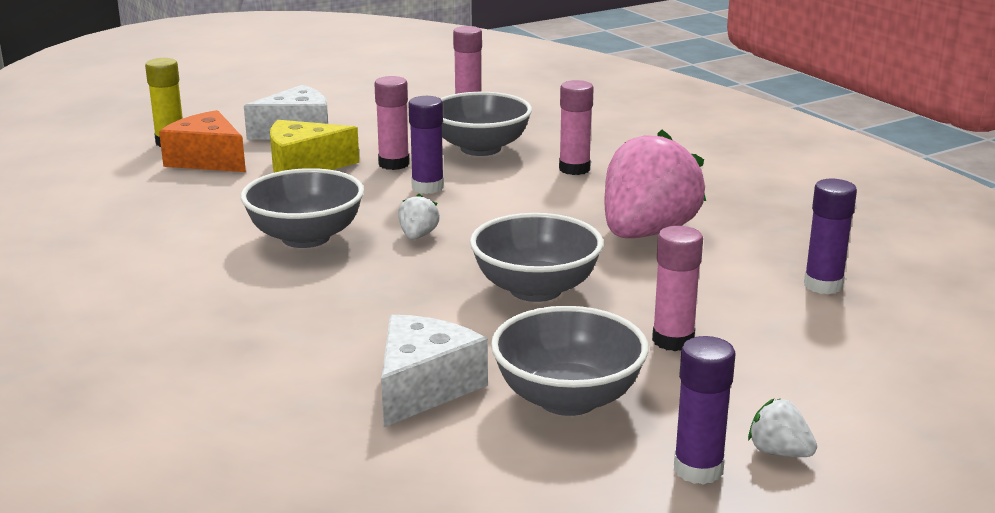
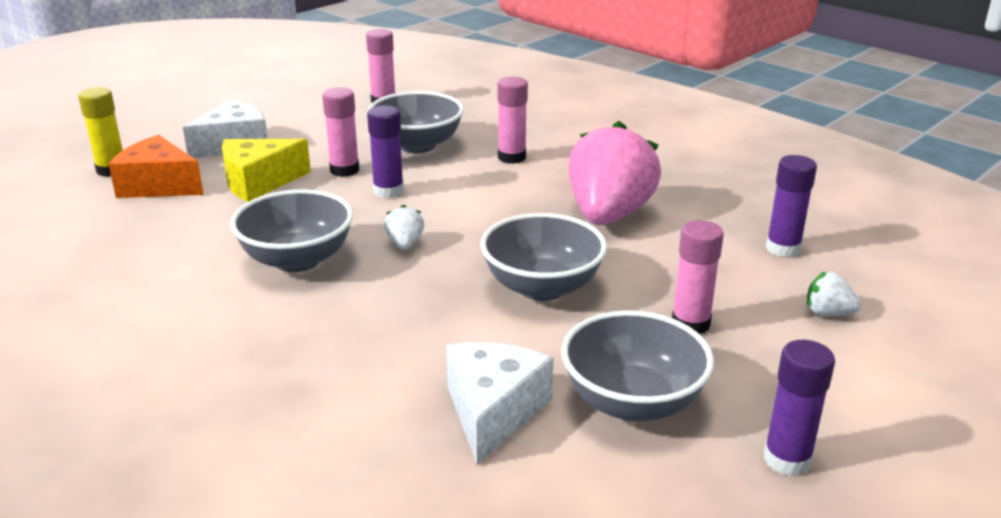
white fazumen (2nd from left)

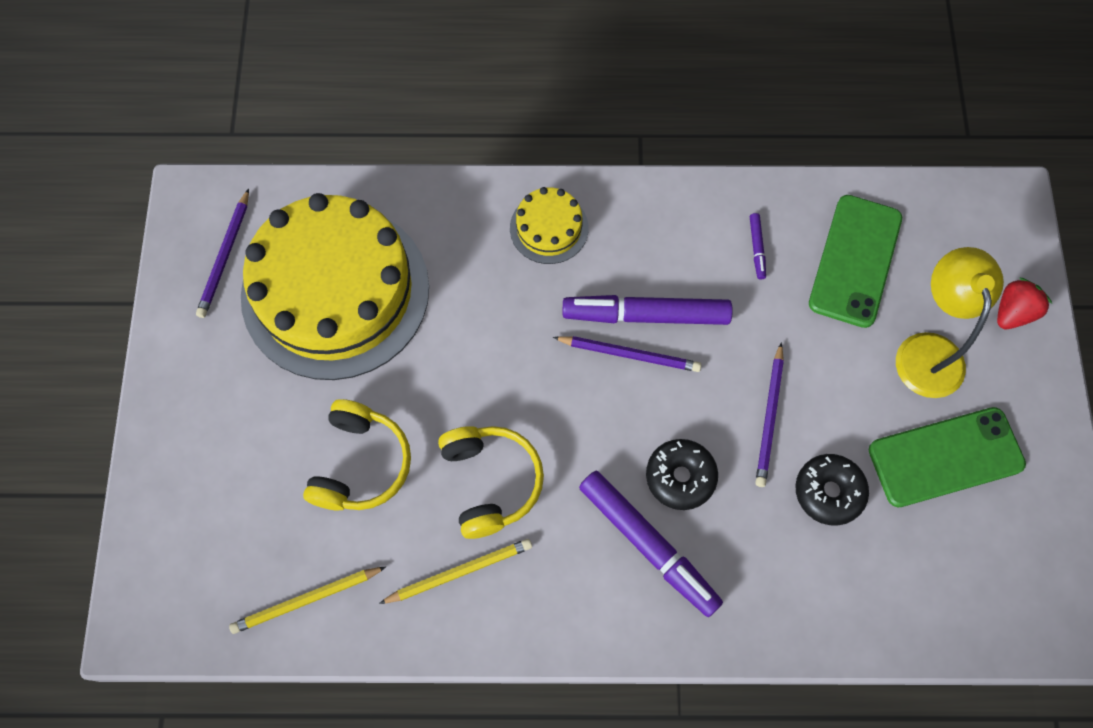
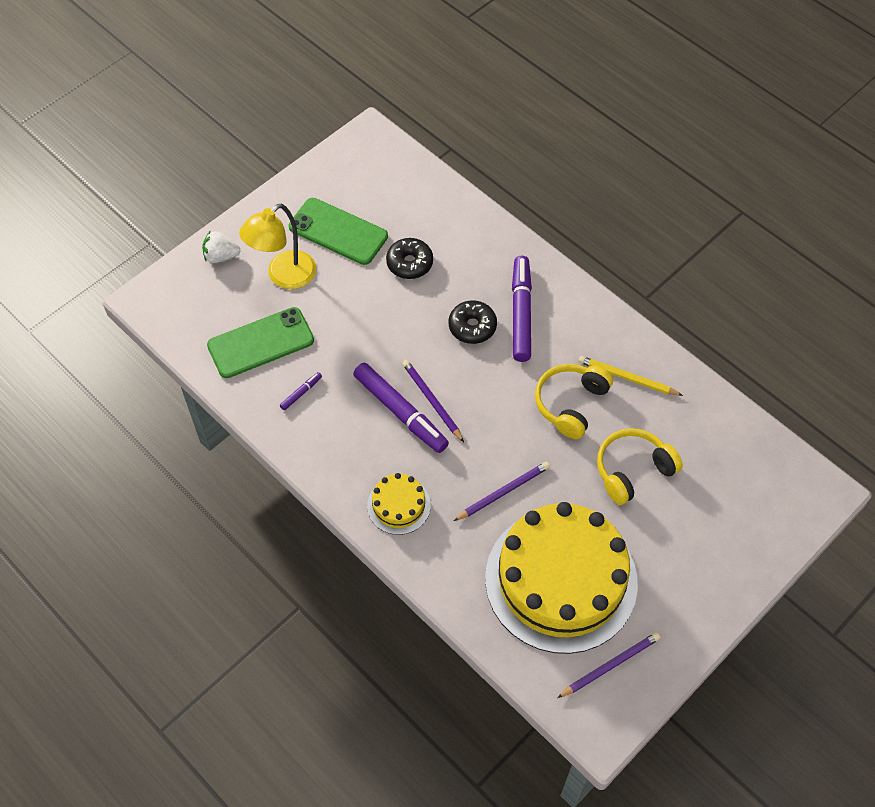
white fazumen
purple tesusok (2nd from left)
yellow tesusok (1st from left in the first image)

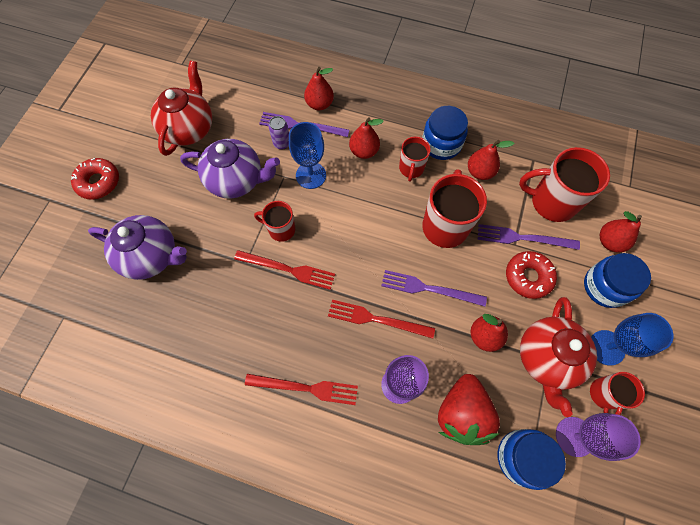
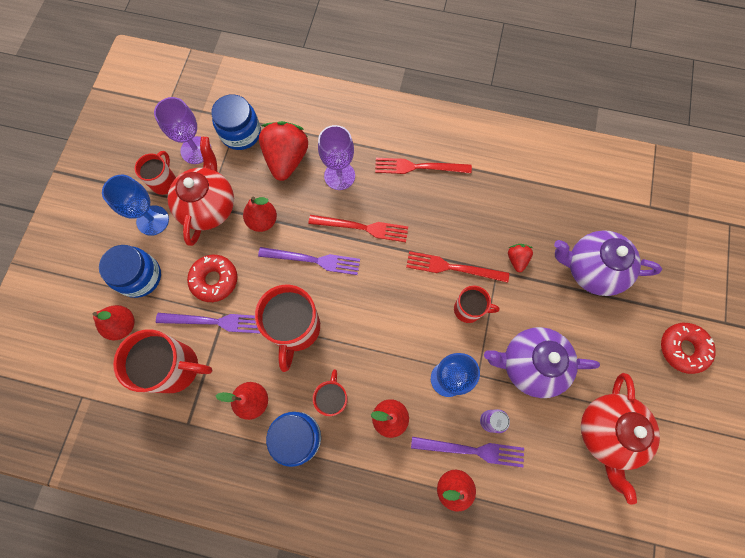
red fazumen (2nd from left)

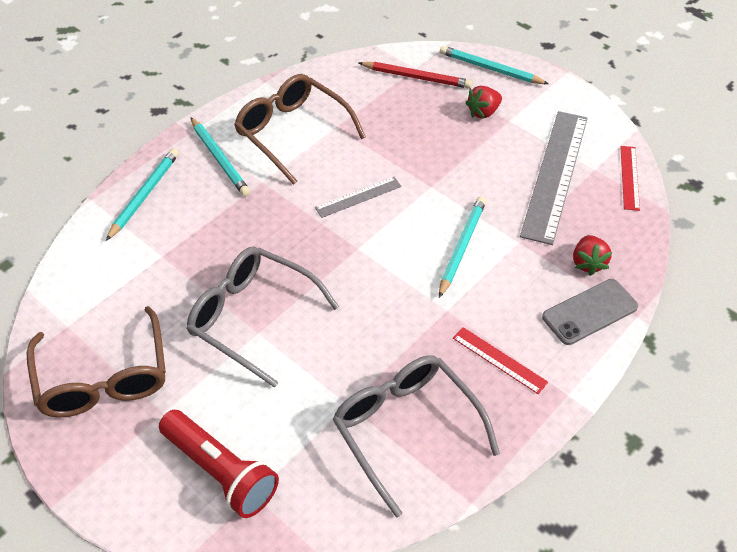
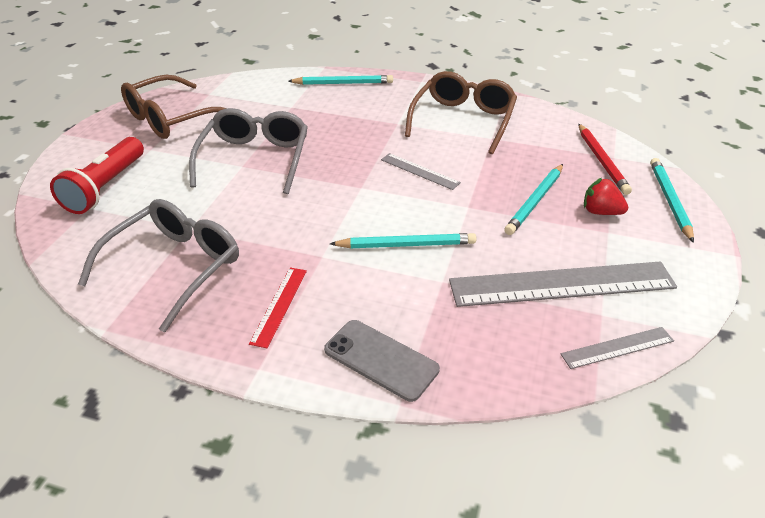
turquoise tesusok (3rd from left)
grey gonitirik (3rd from left)
red fazumen (2nd from left in the first image)

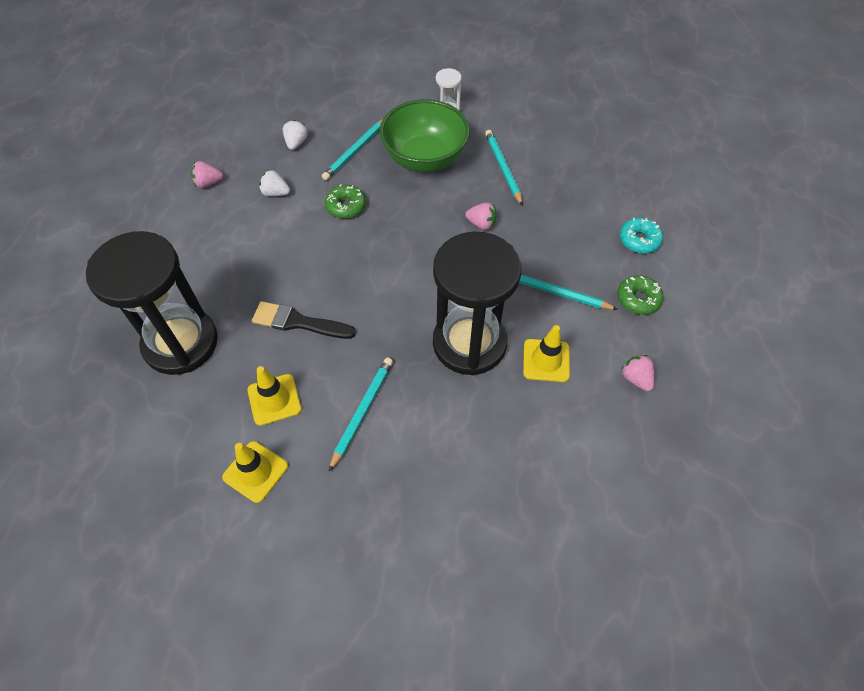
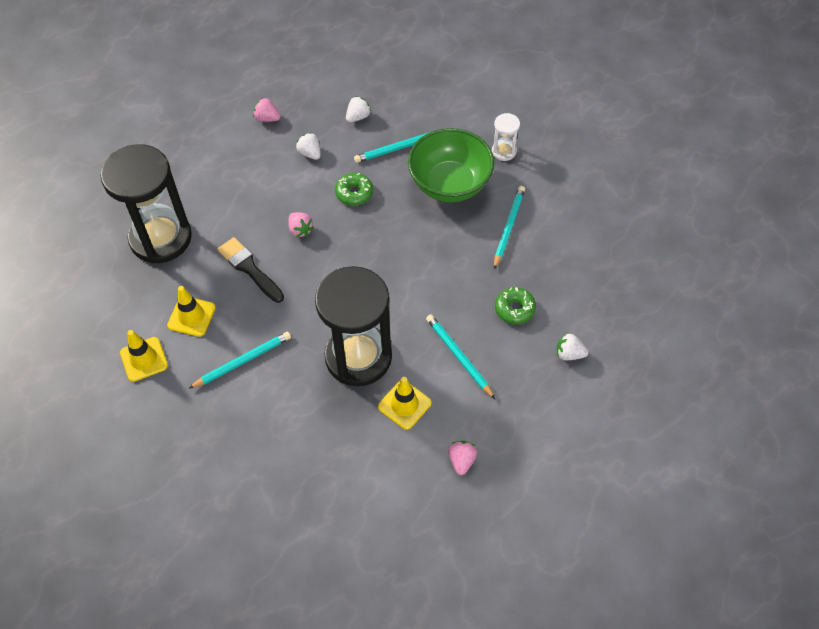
pink fazumen (2nd from left)
white fazumen (3rd from left)
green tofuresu (2nd from left)

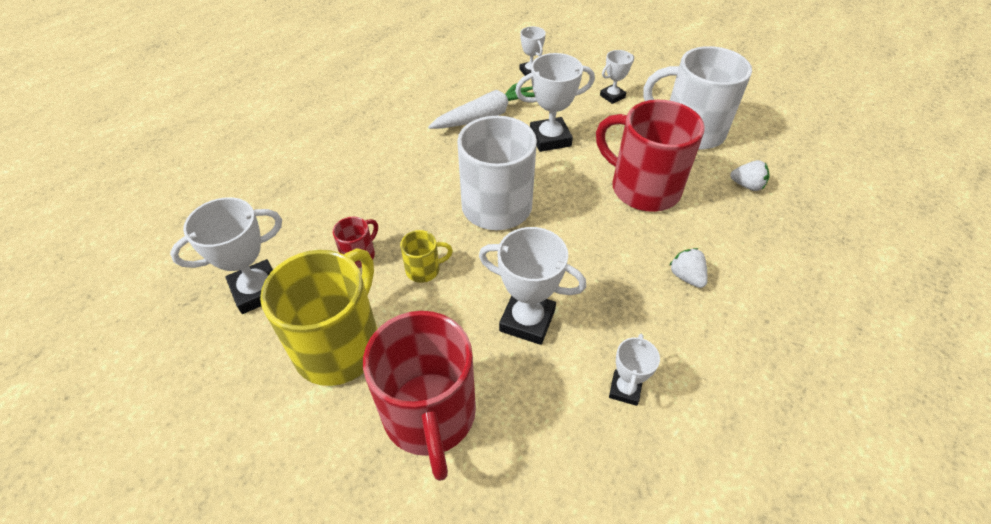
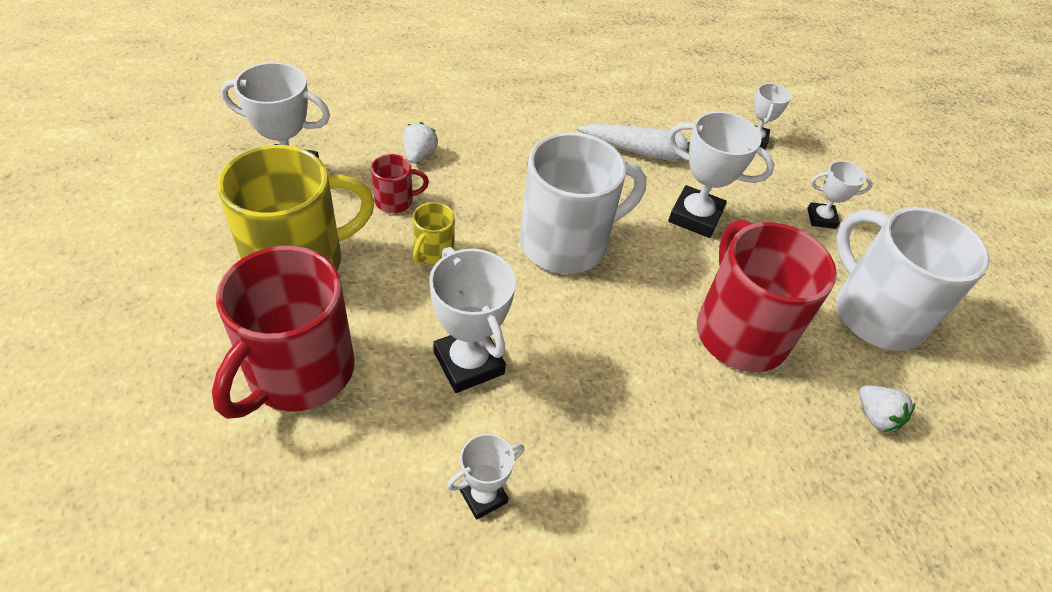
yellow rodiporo (2nd from left)
white fazumen (1st from left)

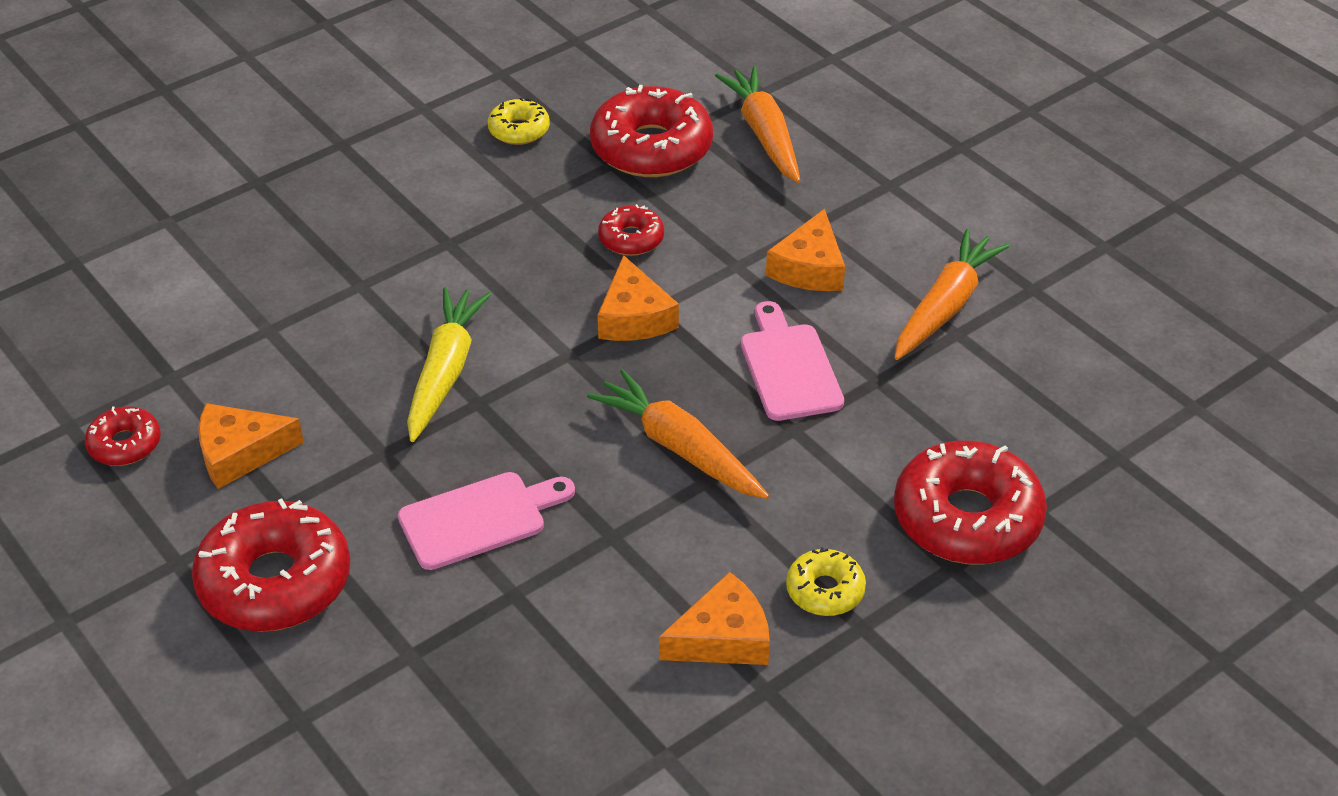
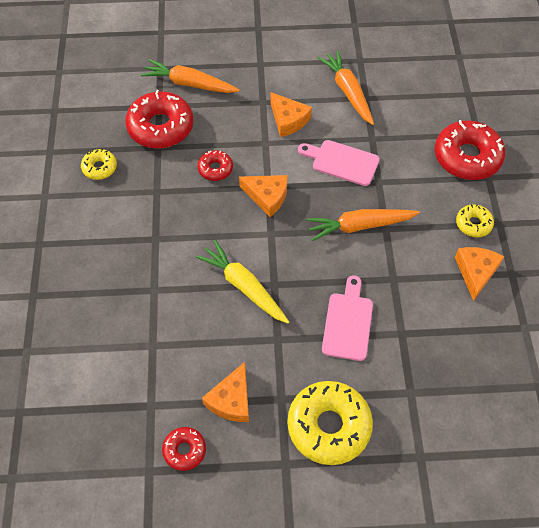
yellow tofuresu (2nd from left)

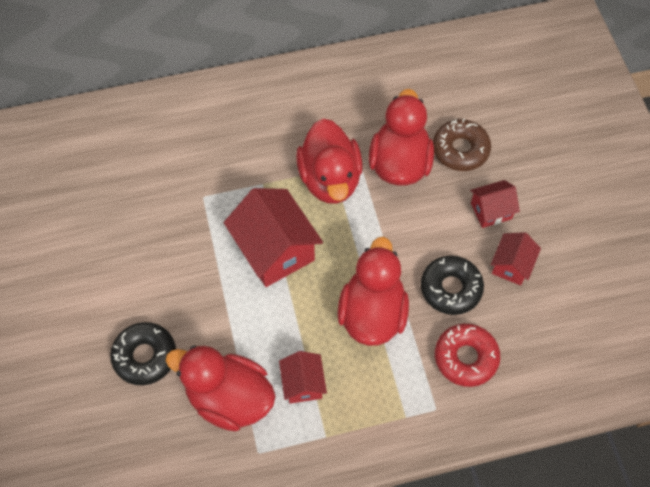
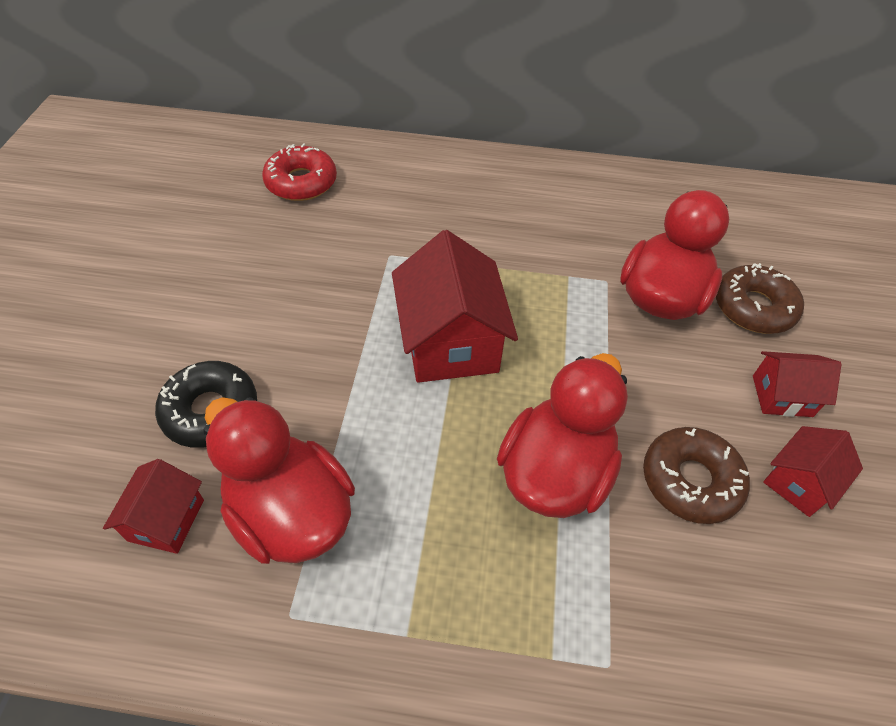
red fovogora (2nd from left in the first image)
brown tofuresu (1st from left)
red tofuresu
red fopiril (1st from left)

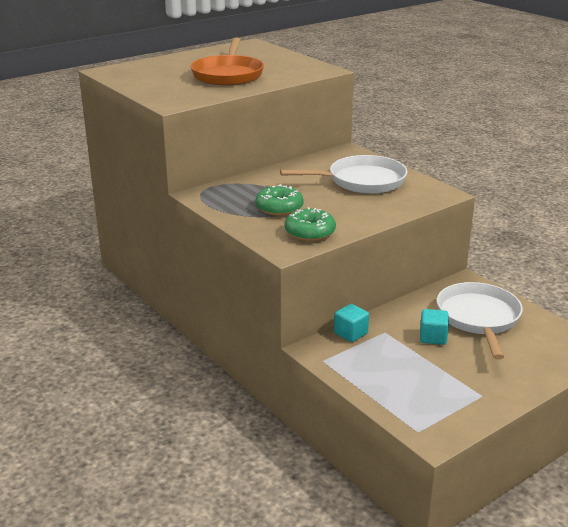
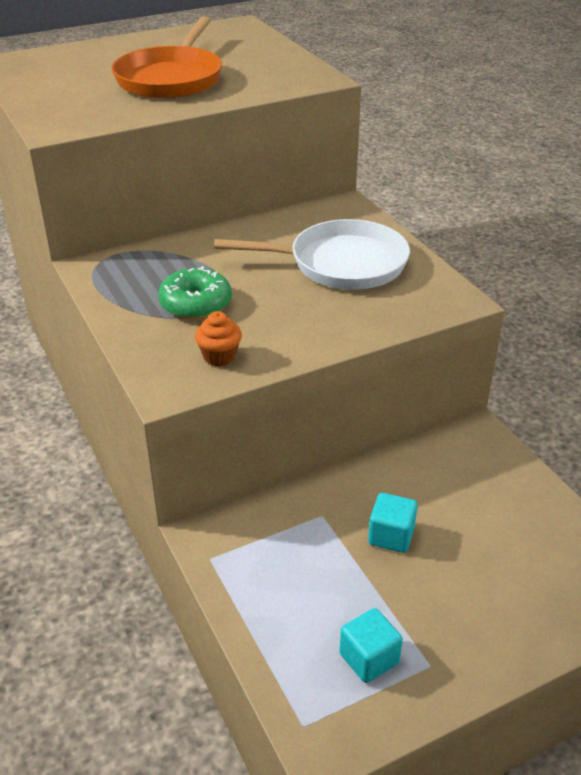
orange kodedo
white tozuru (2nd from left in the first image)
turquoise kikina (1st from left)

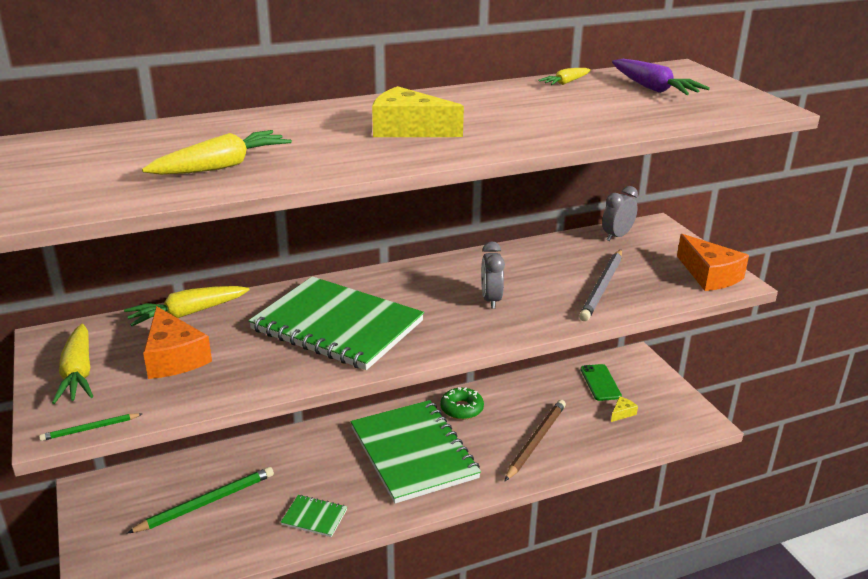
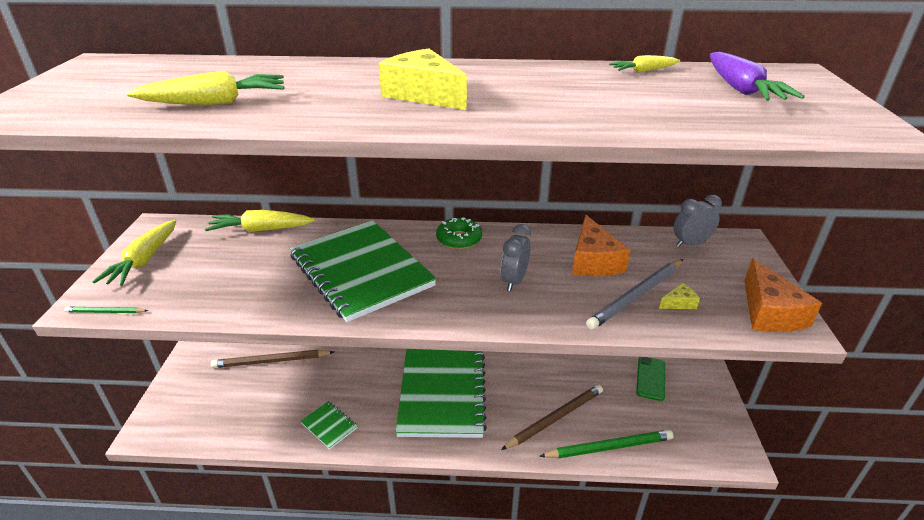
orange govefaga (1st from left)
green tofuresu
yellow govefaga (2nd from left)
green tesusok (2nd from left)
brown tesusok (1st from left)

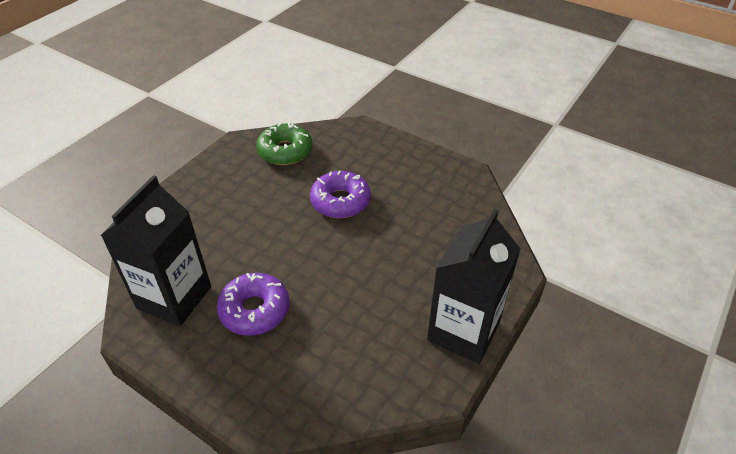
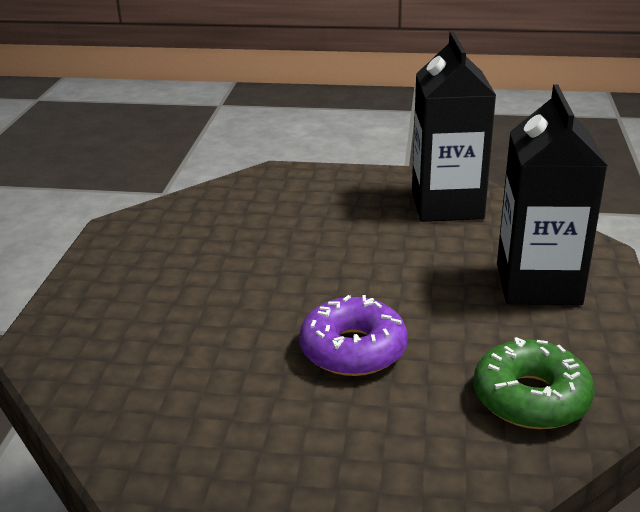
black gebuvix (2nd from left)
purple tofuresu (1st from left in the first image)

